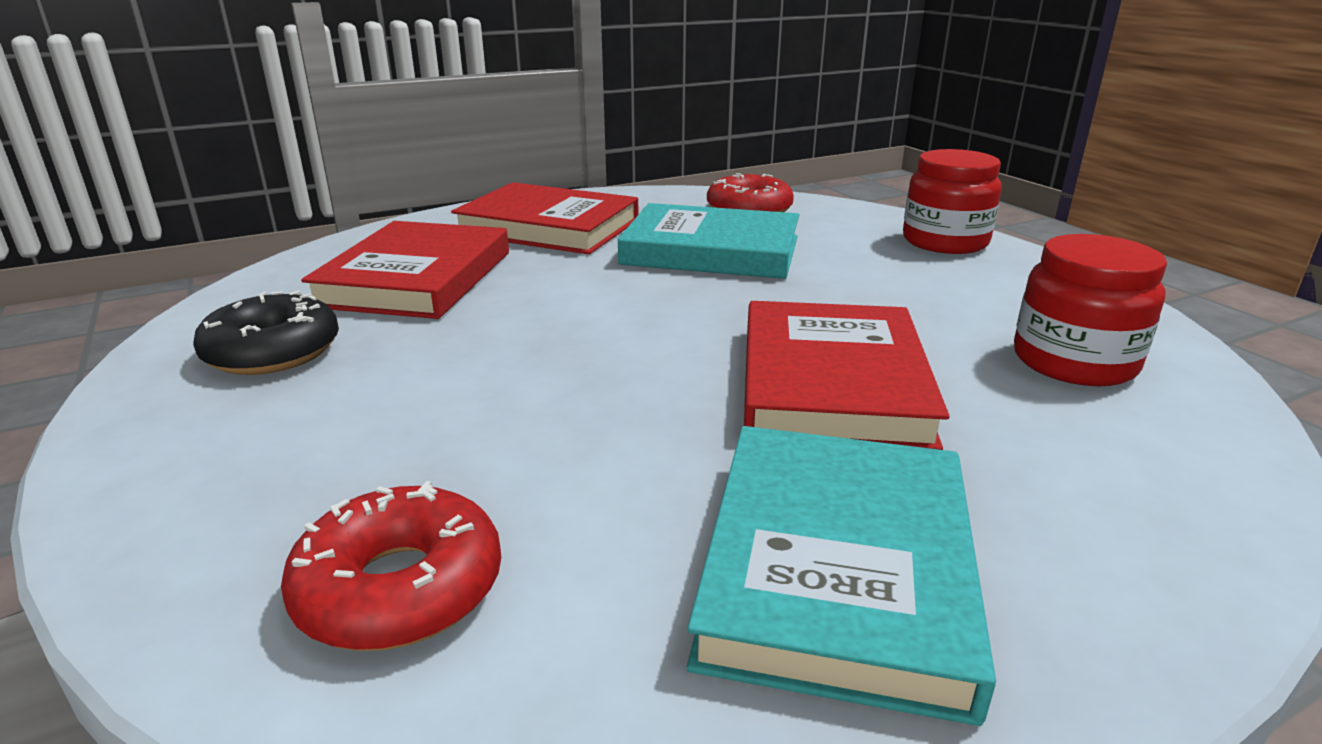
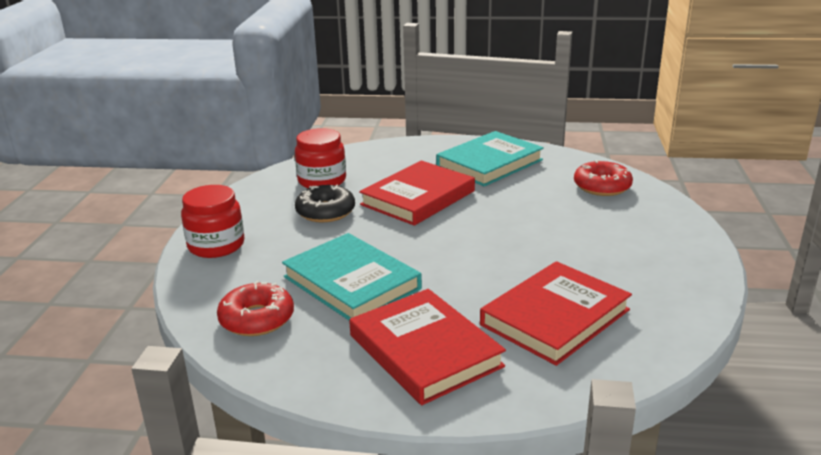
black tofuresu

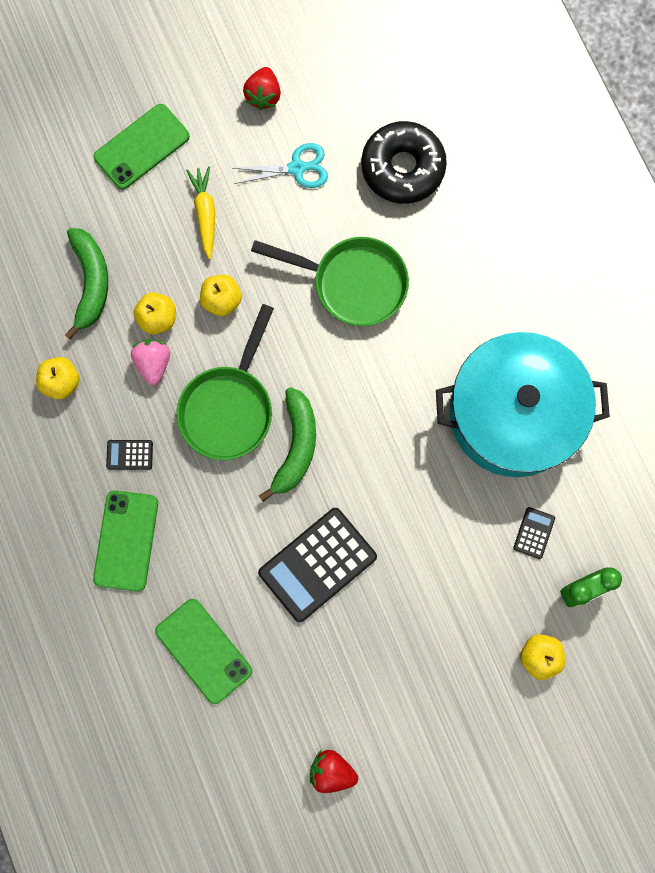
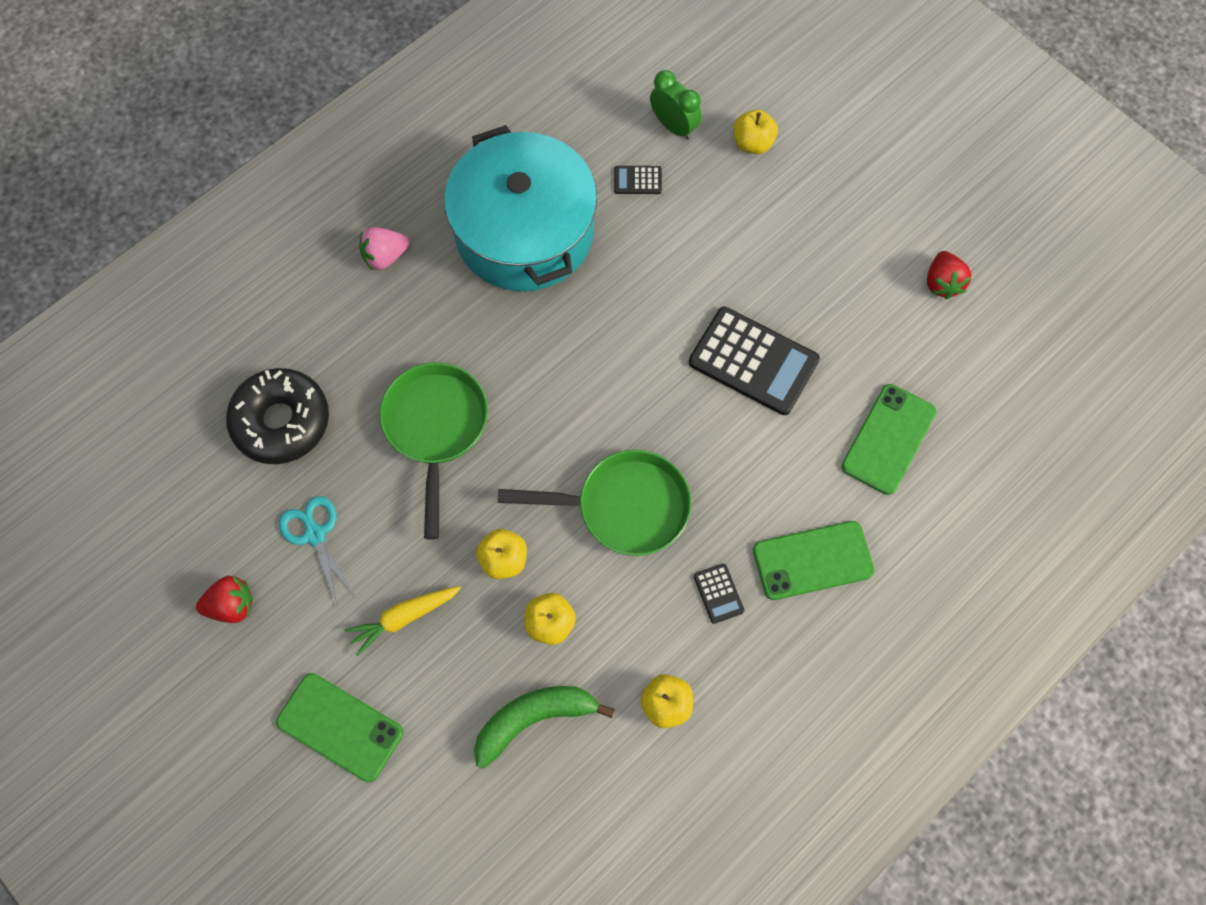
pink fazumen
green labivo (2nd from left in the first image)

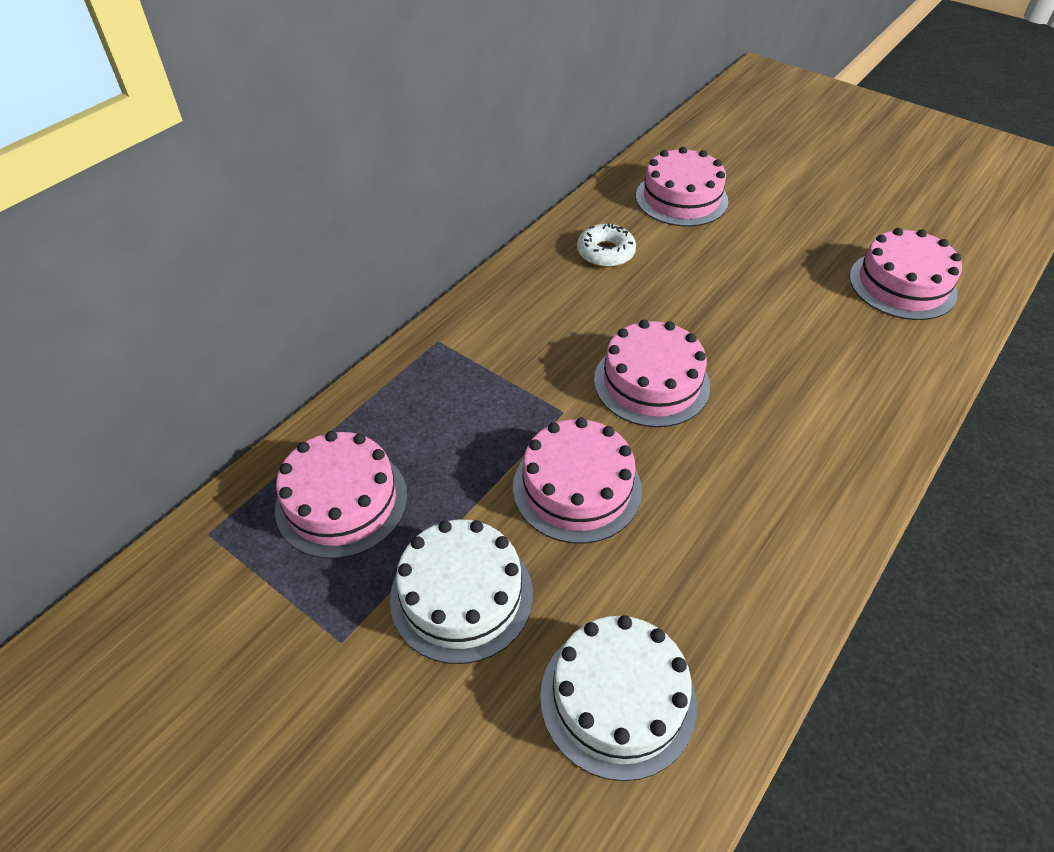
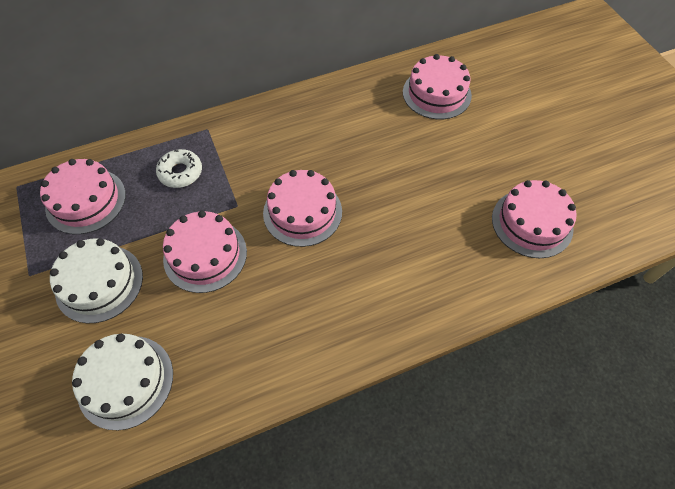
white tofuresu

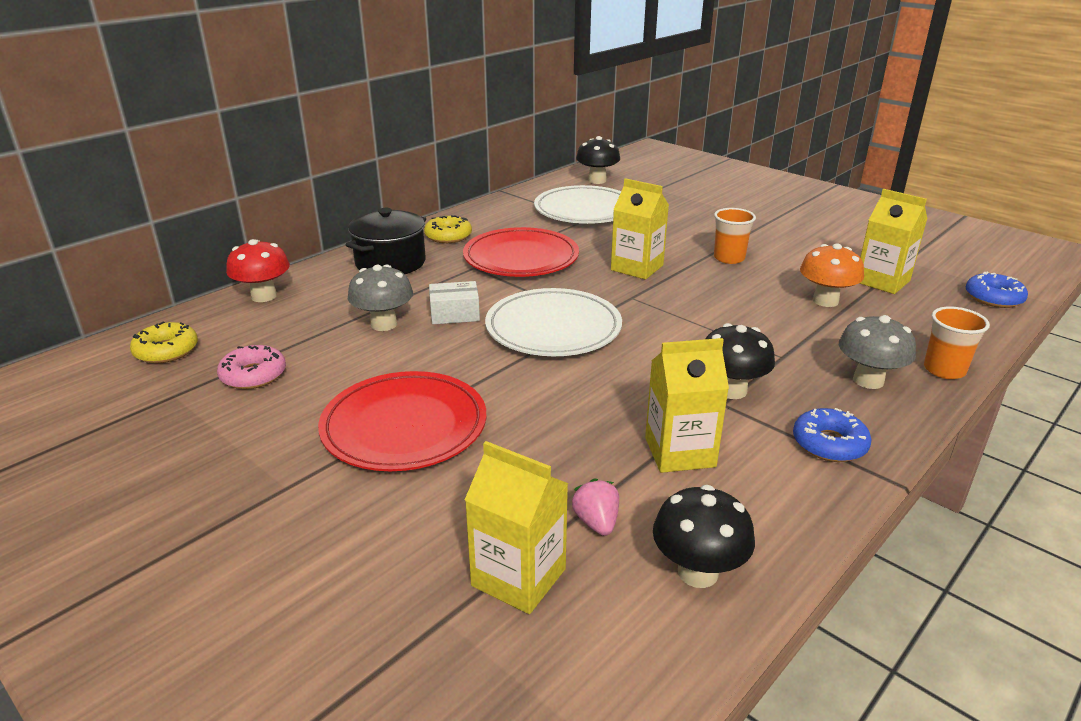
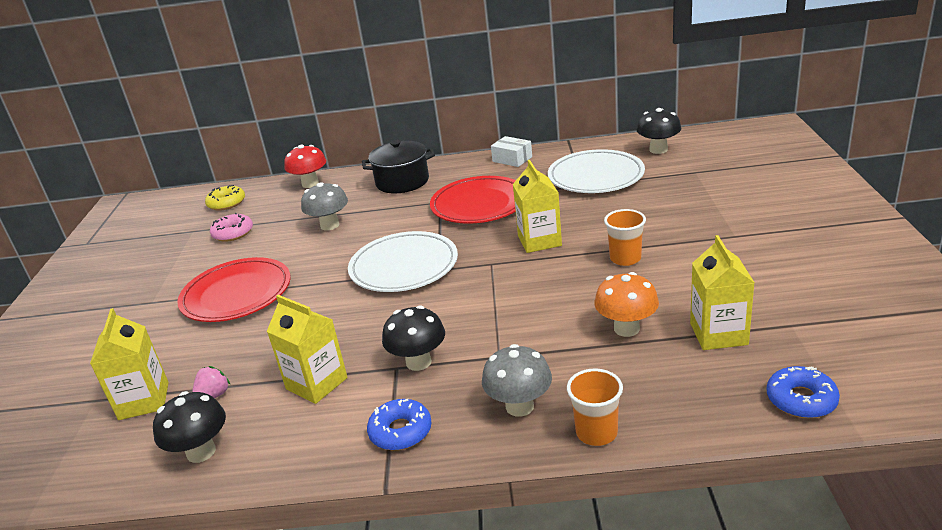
yellow tofuresu (2nd from left in the first image)
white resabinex

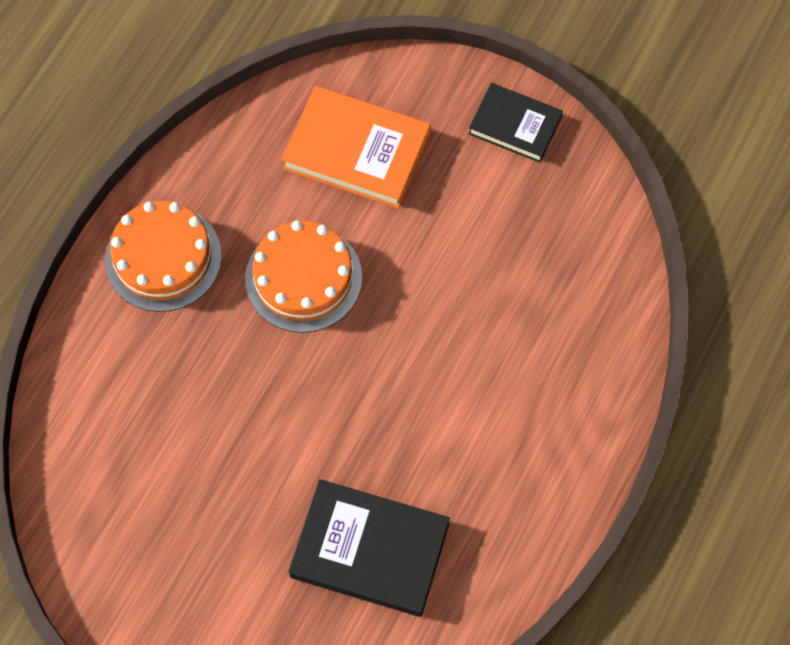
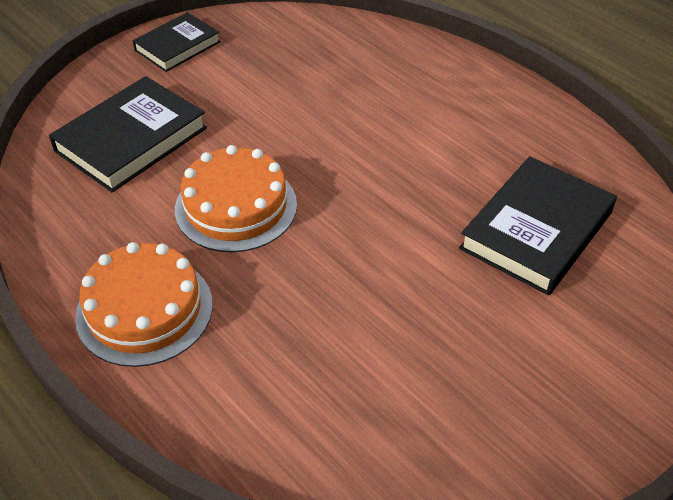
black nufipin (1st from left)

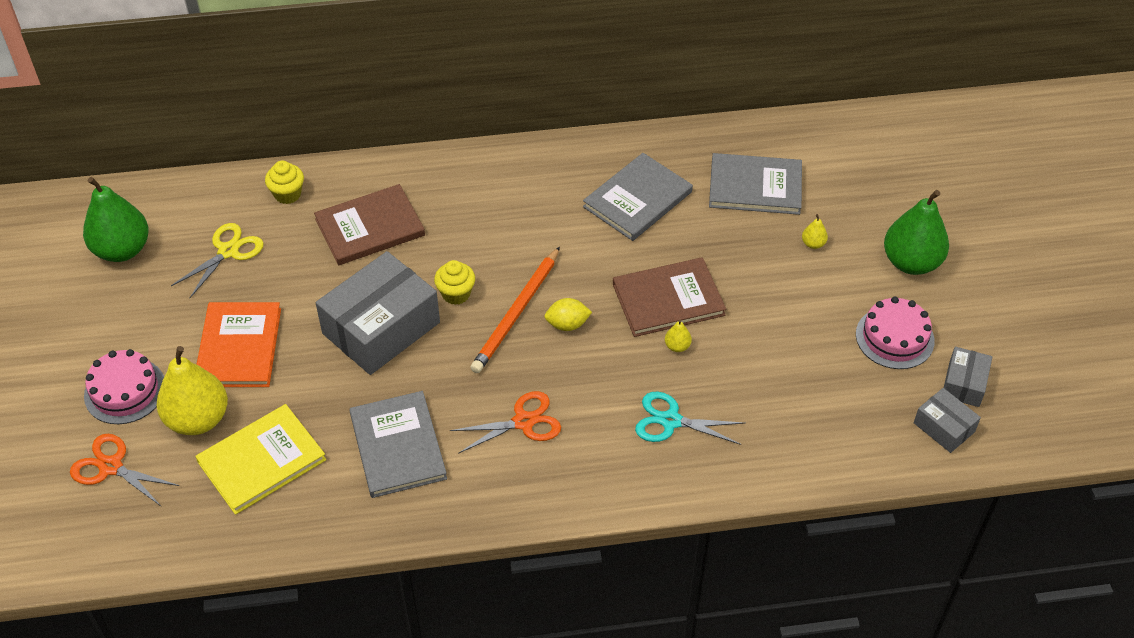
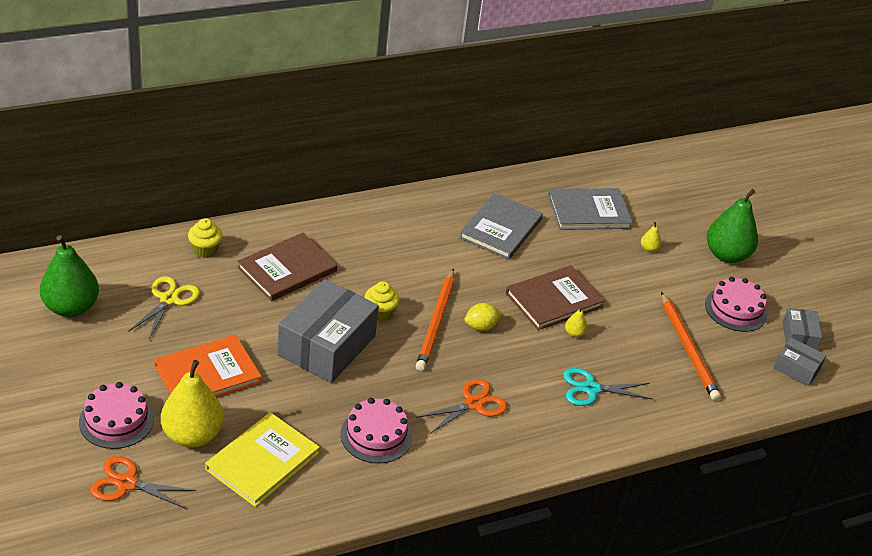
orange nufipin
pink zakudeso (2nd from left)
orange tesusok (2nd from left)

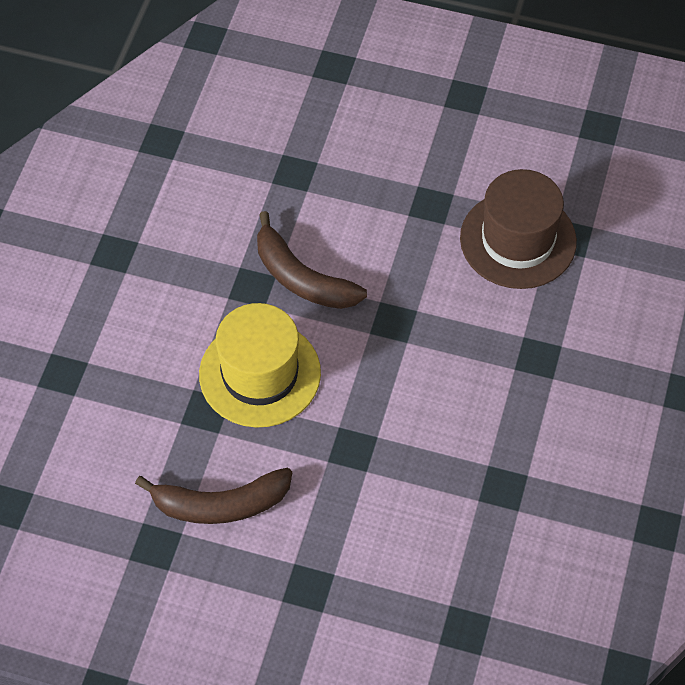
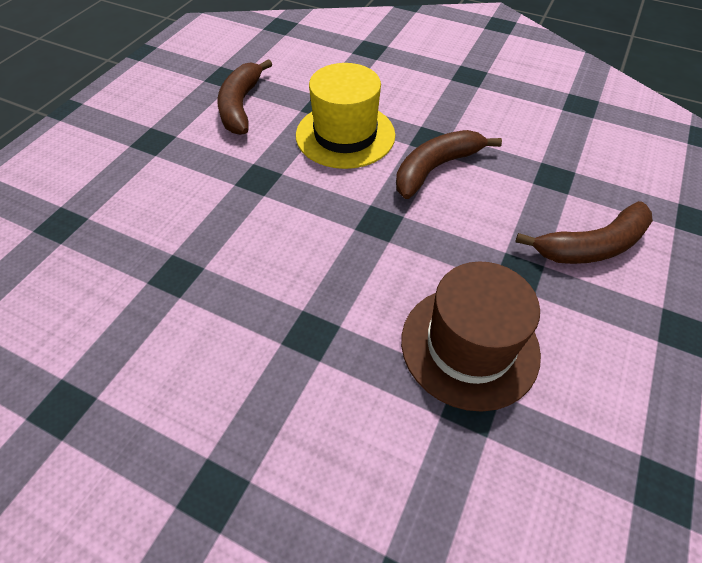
brown labivo (3rd from left)

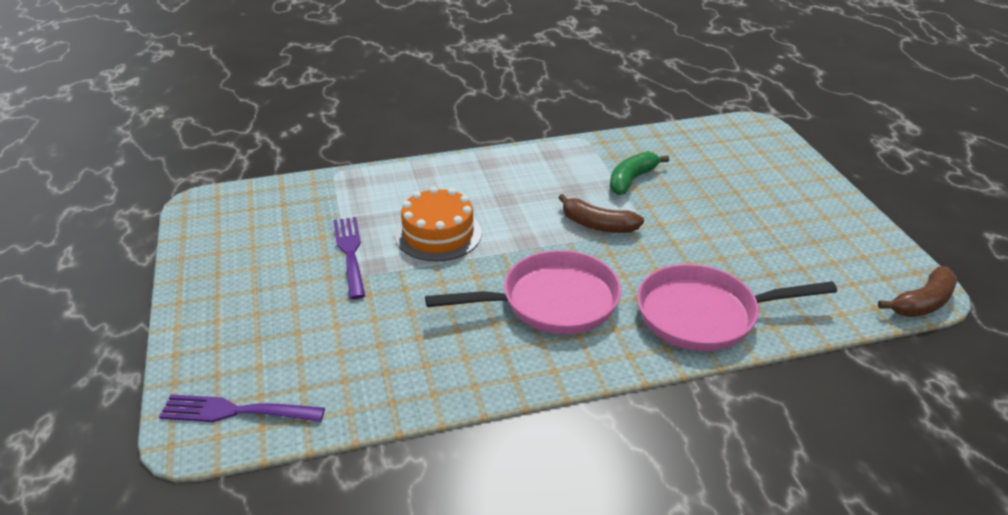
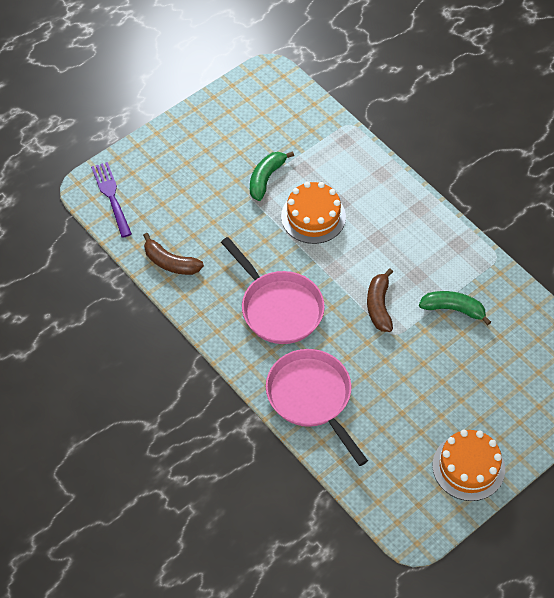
green labivo (1st from left)
brown labivo (1st from left)
orange zakudeso (2nd from left)

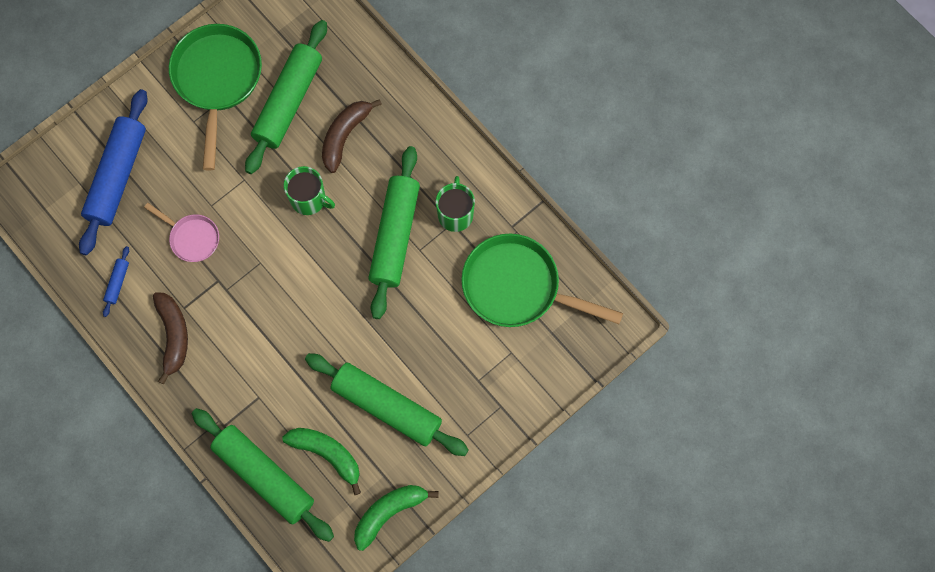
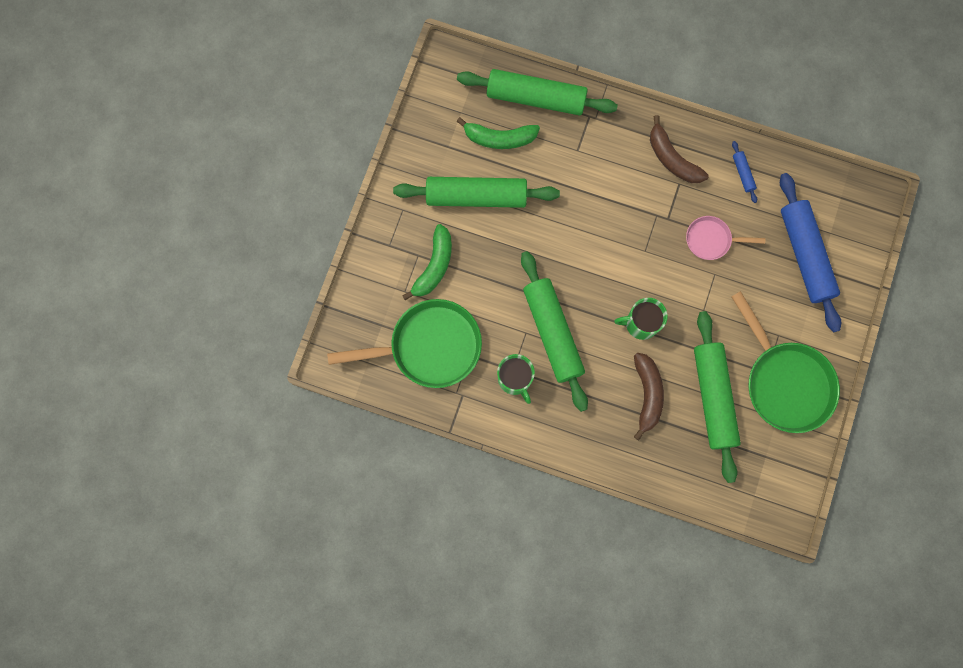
green labivo (1st from left)

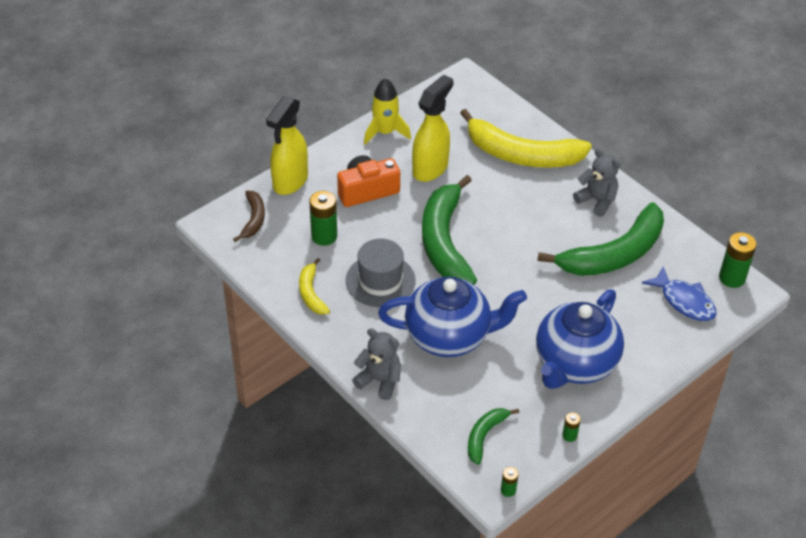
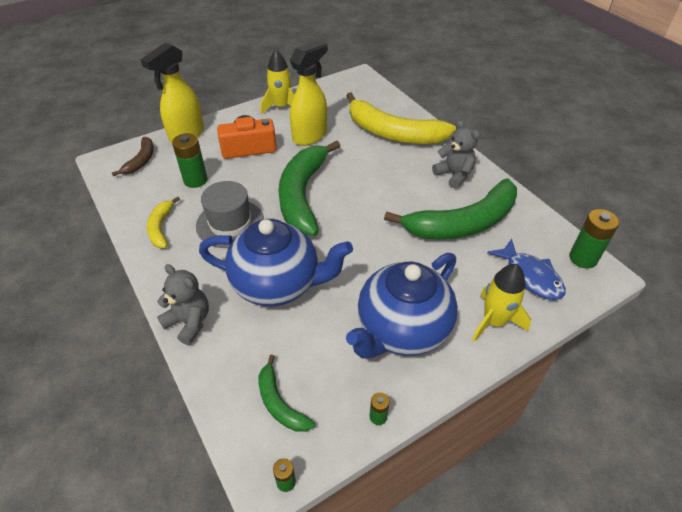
green labivo (1st from left)
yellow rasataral (2nd from left)

